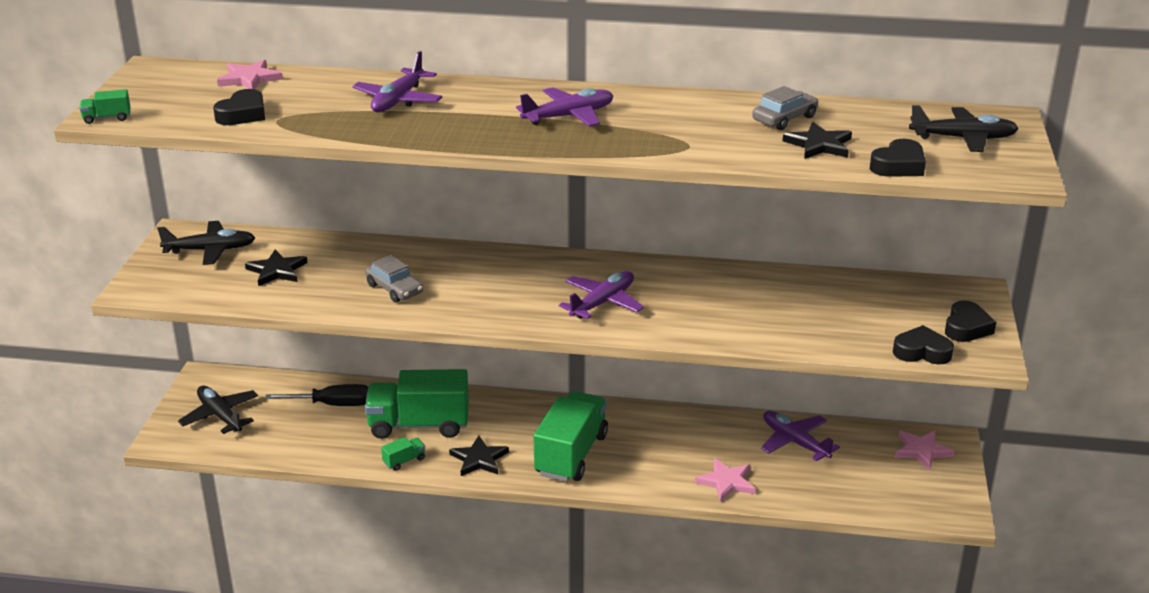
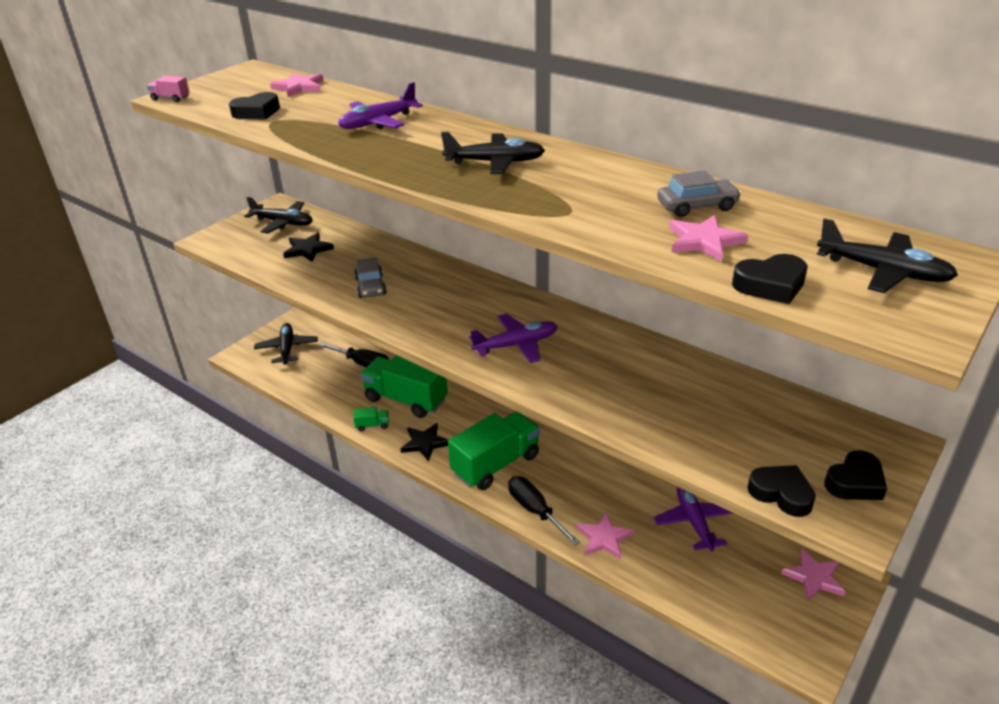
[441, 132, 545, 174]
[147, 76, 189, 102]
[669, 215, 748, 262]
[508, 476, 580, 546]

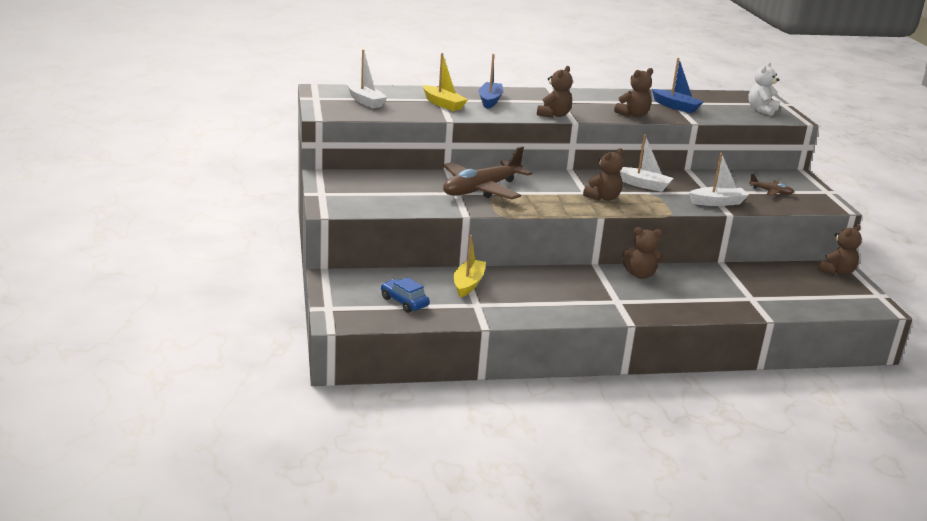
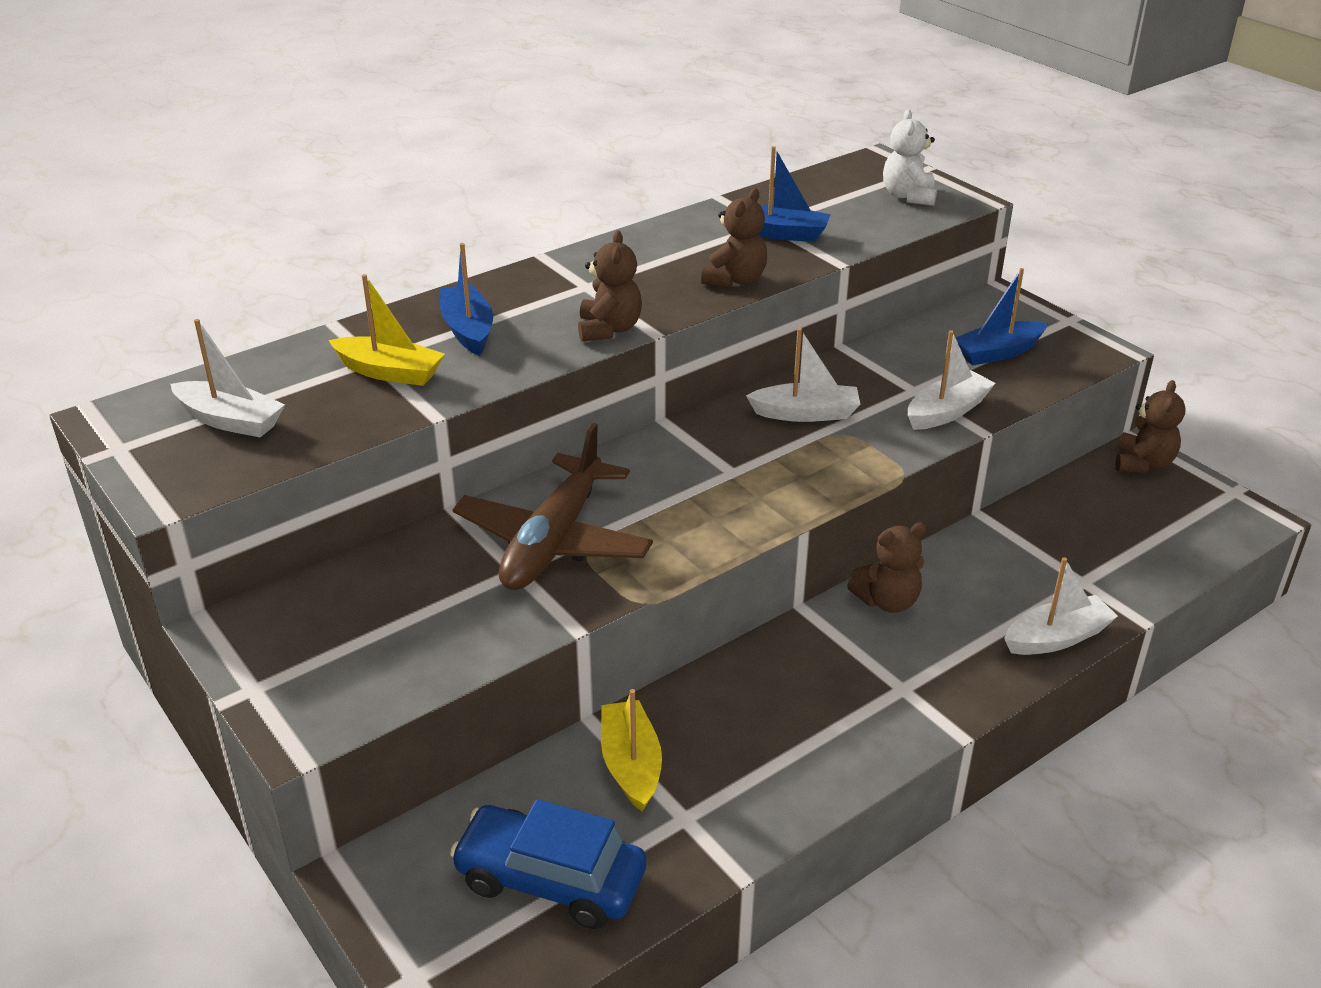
[583, 148, 623, 201] (first image)
[956, 268, 1048, 365]
[450, 799, 646, 929]
[1004, 557, 1118, 655]

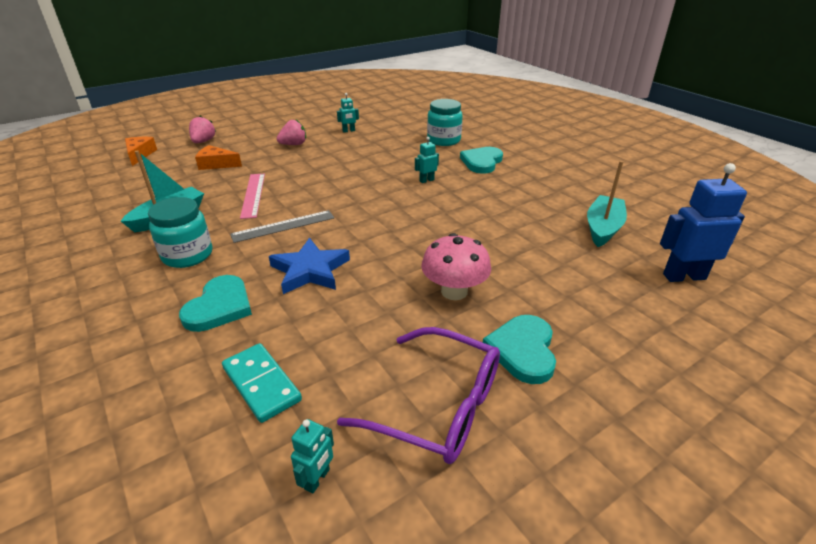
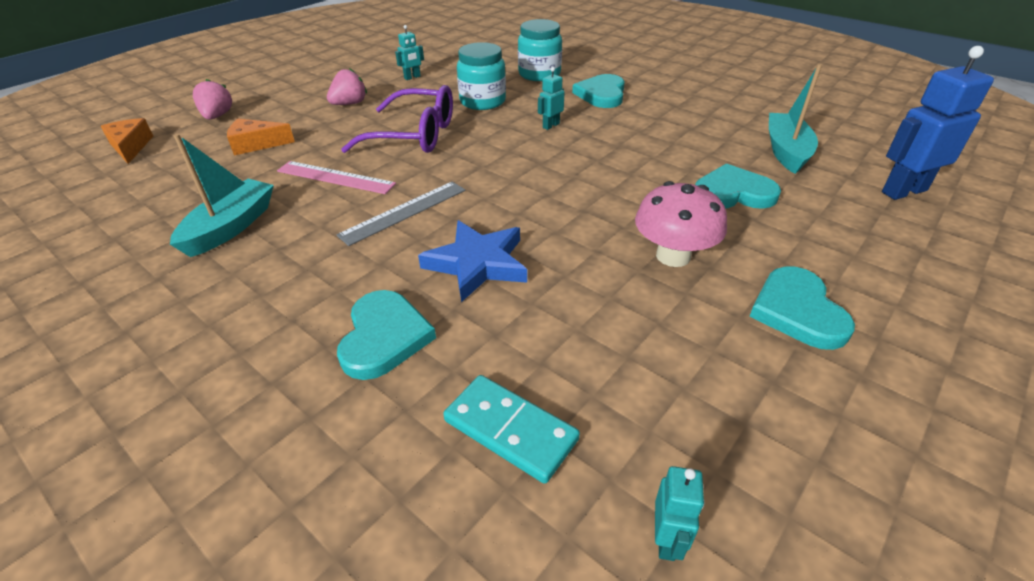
[277, 161, 396, 194]
[457, 42, 506, 110]
[341, 85, 453, 153]
[695, 163, 781, 209]

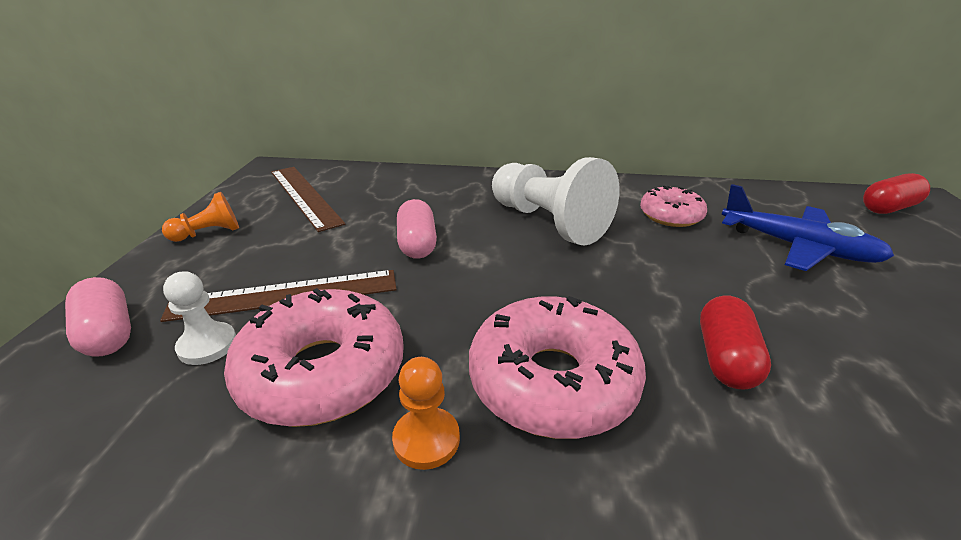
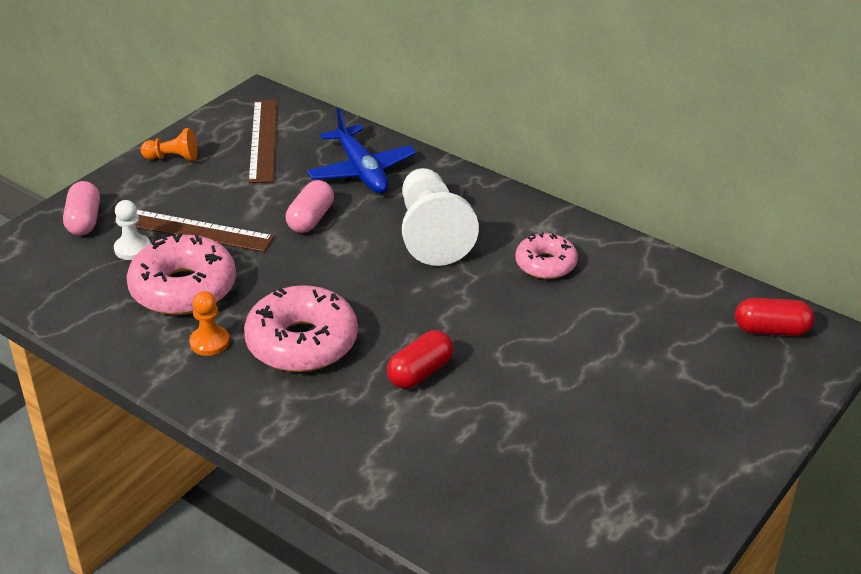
[307, 108, 416, 193]

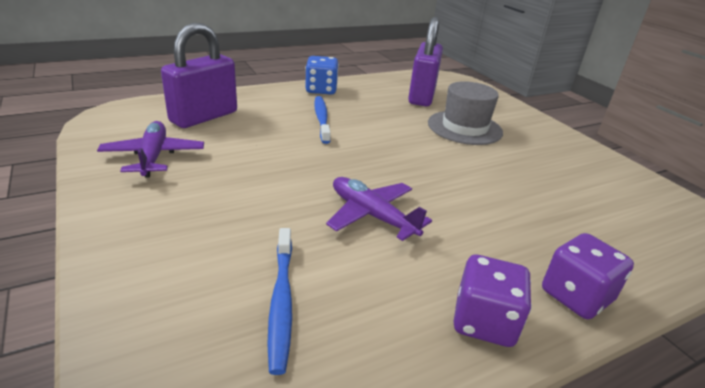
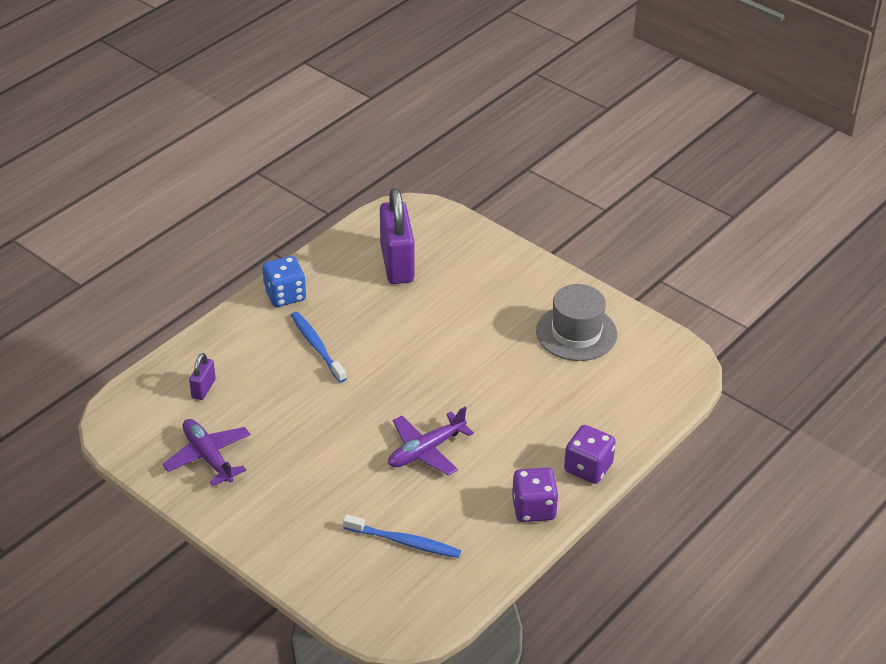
[189, 353, 216, 400]
[536, 284, 617, 361]
[388, 407, 474, 475]
[343, 515, 461, 558]

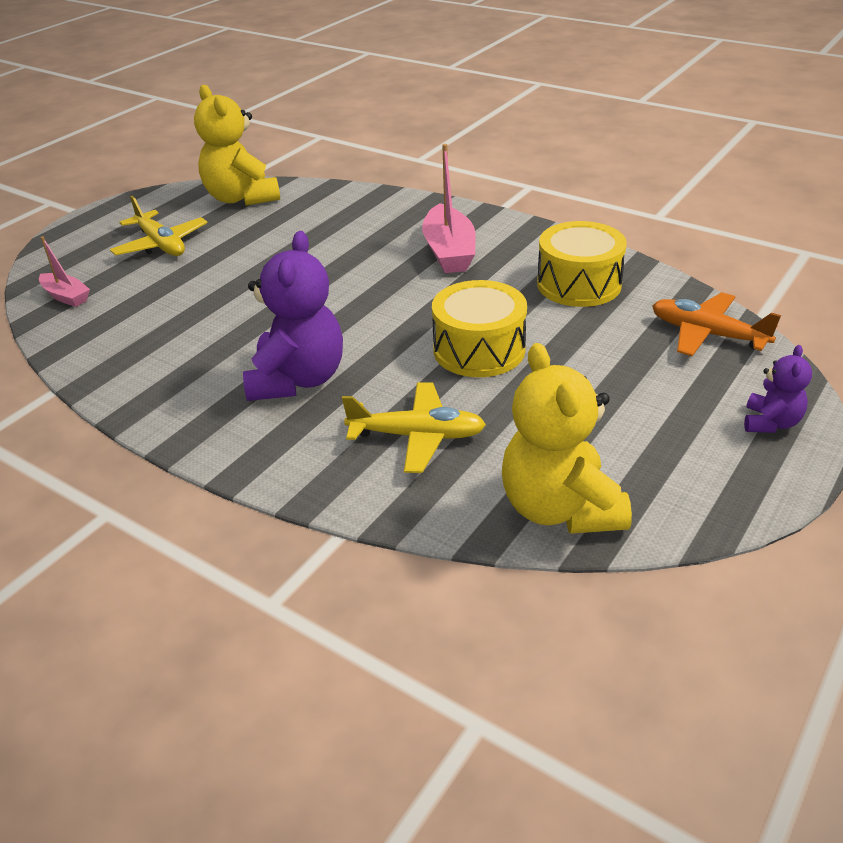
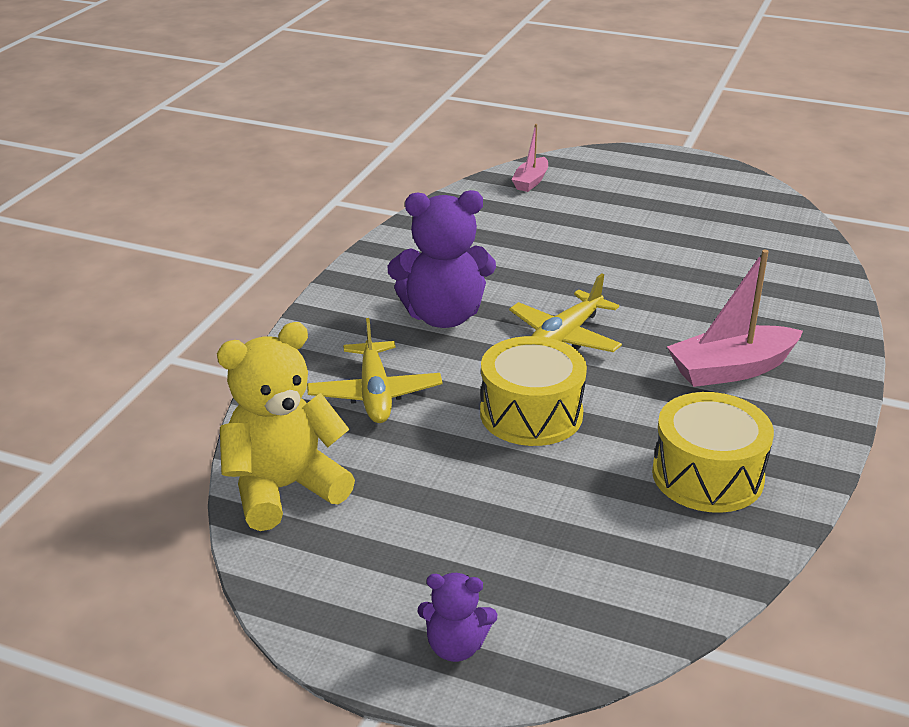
[194, 85, 280, 206] (first image)
[509, 274, 622, 352]
[652, 292, 781, 356] (first image)

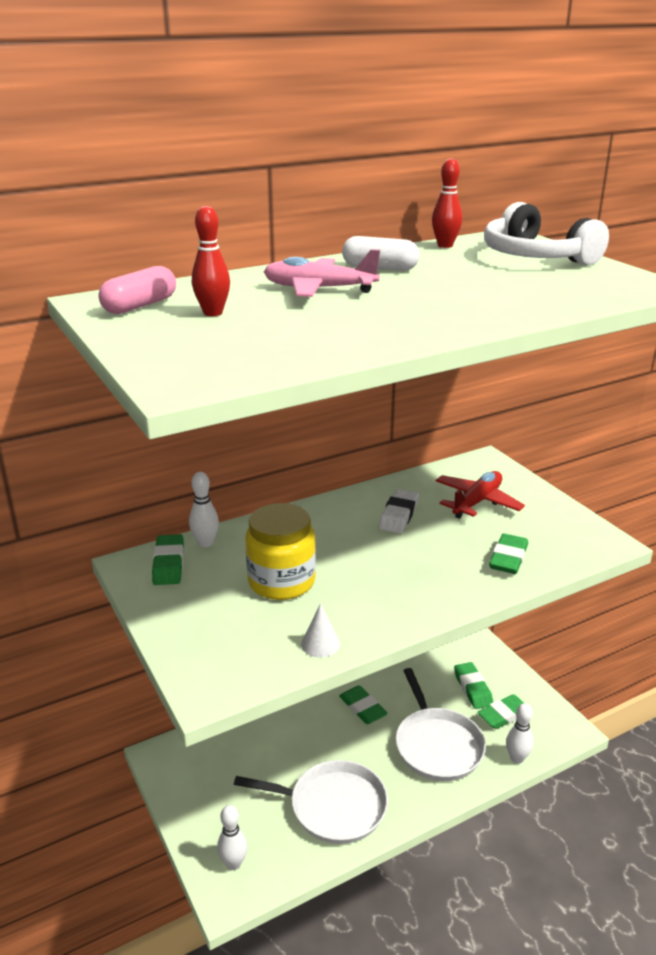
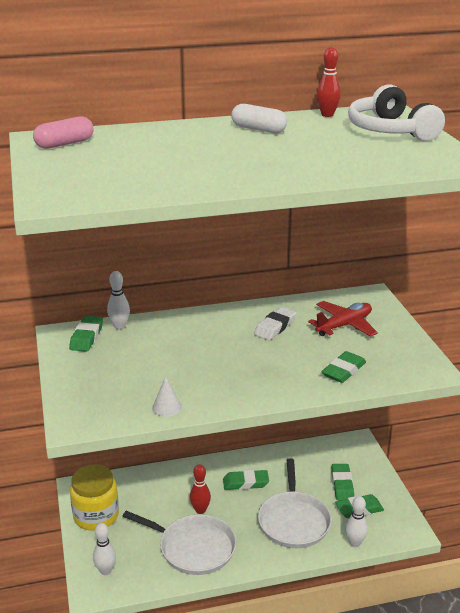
[190, 464, 211, 514]
[264, 249, 380, 297] (first image)
[70, 464, 119, 531]
[223, 470, 269, 490]

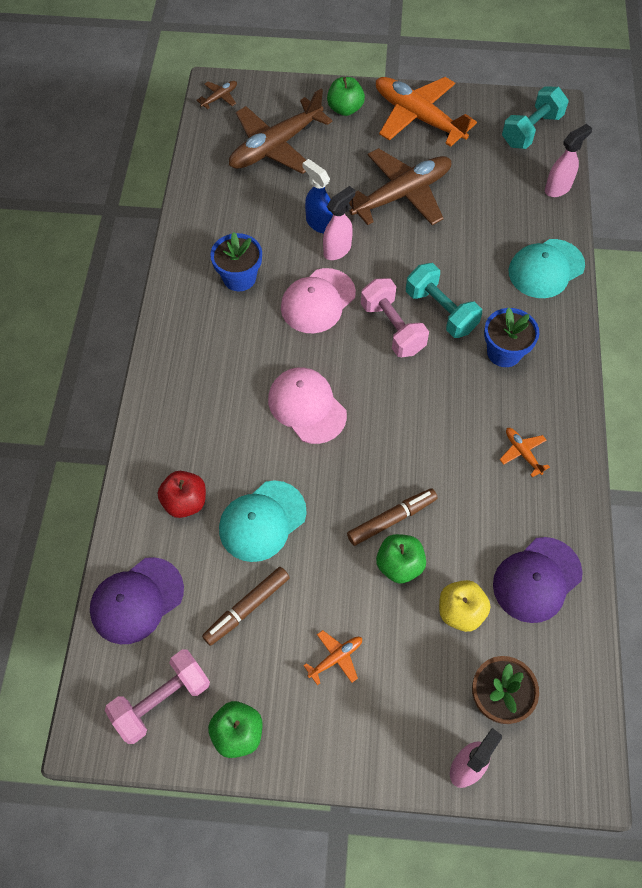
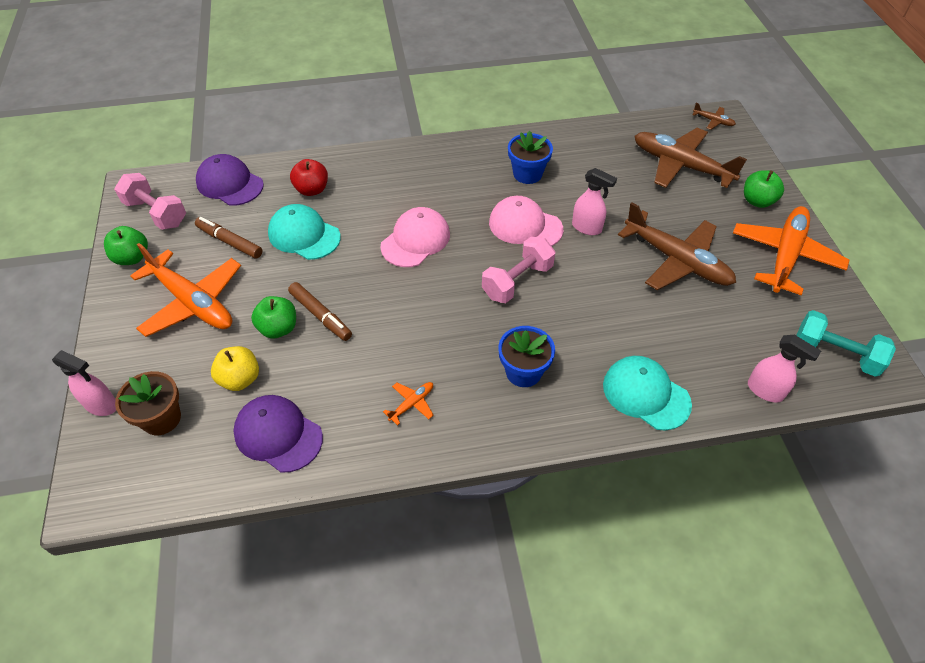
[302, 159, 333, 233] (first image)
[406, 263, 482, 338] (first image)
[130, 243, 241, 337]

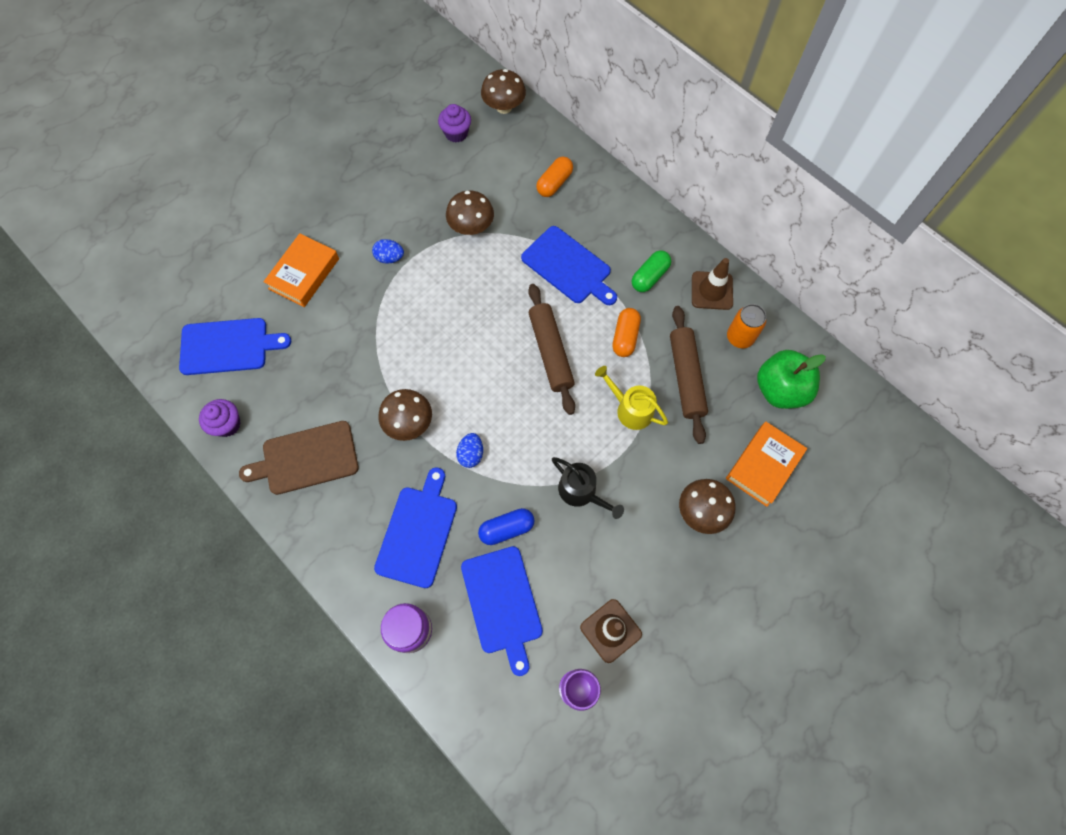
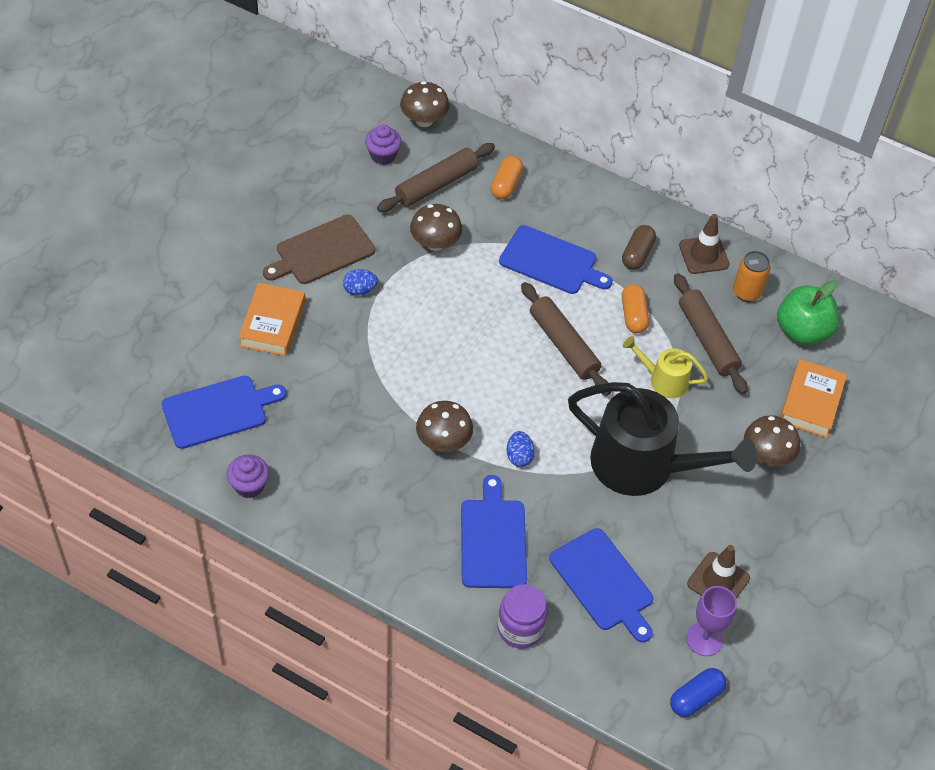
[622, 225, 656, 270]
[263, 215, 375, 284]
[568, 382, 757, 496]
[670, 668, 726, 717]
[377, 143, 495, 212]

